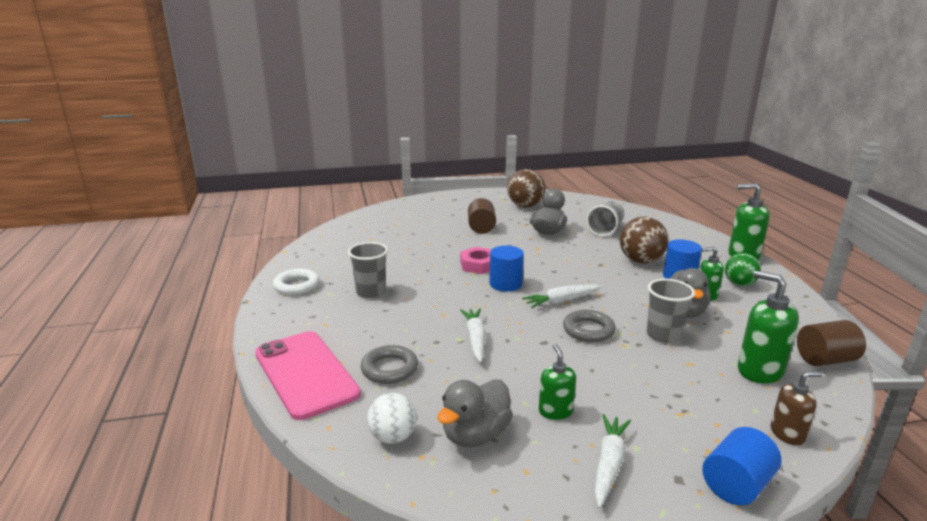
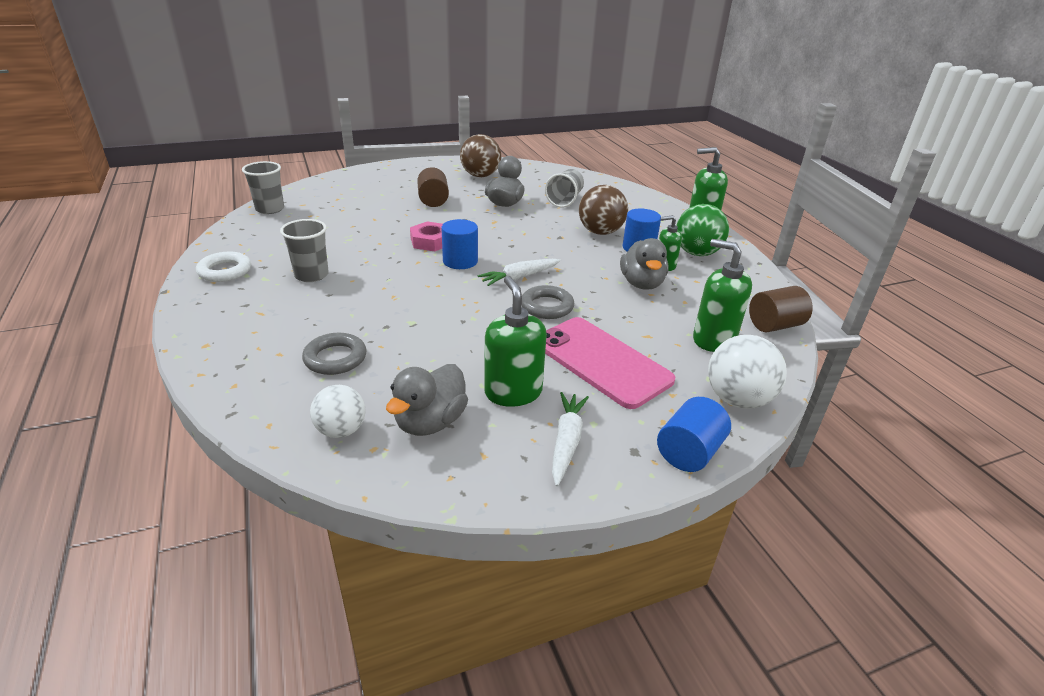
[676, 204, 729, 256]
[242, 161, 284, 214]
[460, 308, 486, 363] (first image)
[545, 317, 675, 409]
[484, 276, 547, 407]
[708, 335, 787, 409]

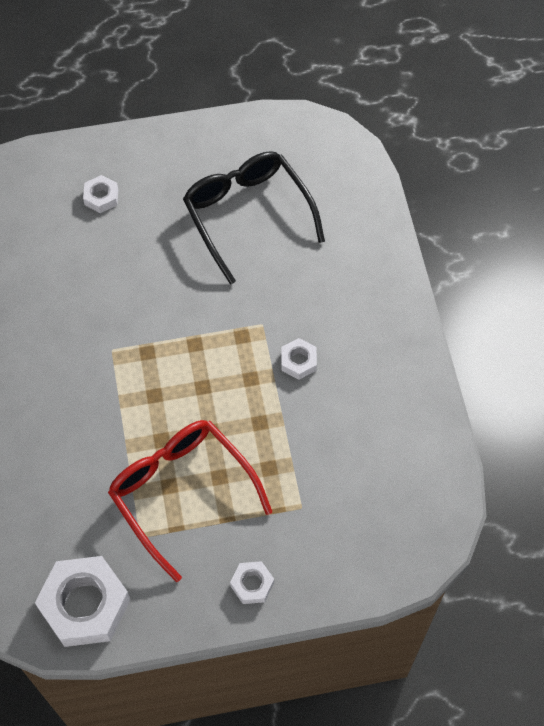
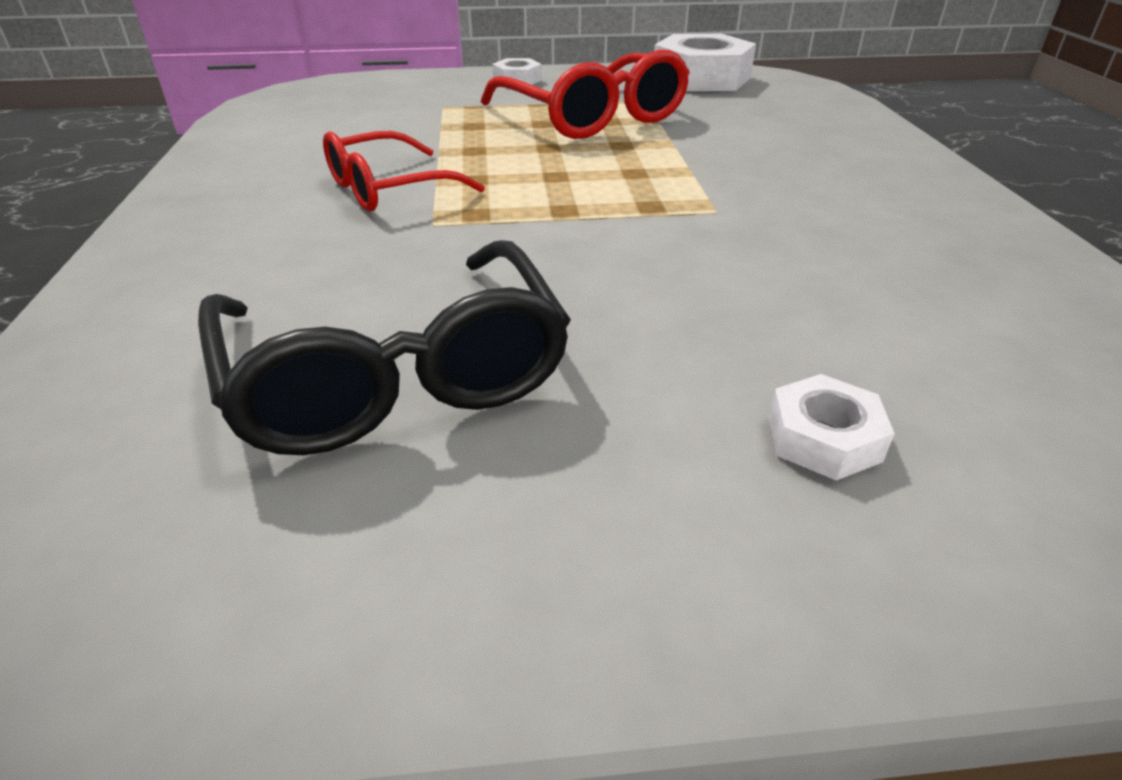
[323, 131, 485, 211]

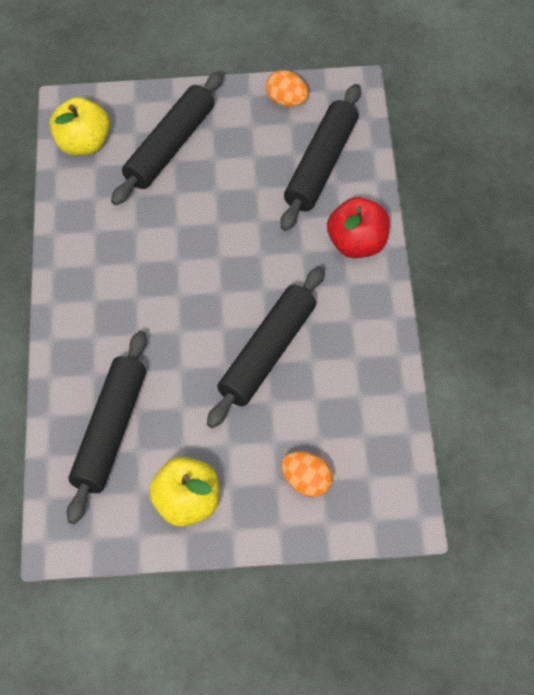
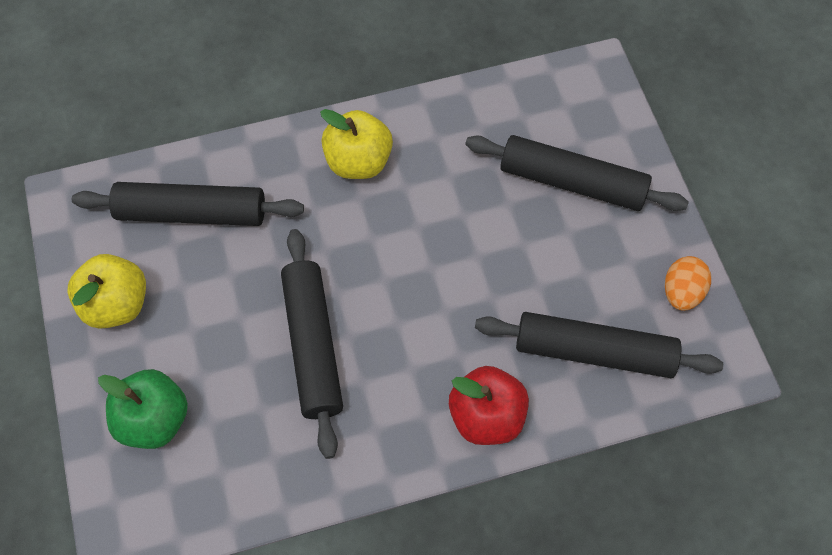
[320, 109, 393, 179]
[281, 229, 343, 459]
[98, 369, 188, 449]

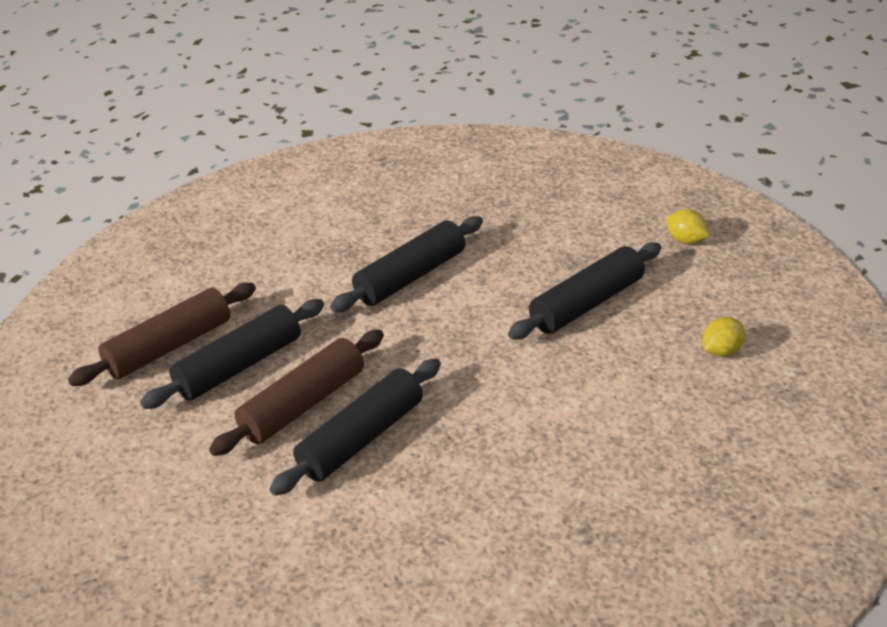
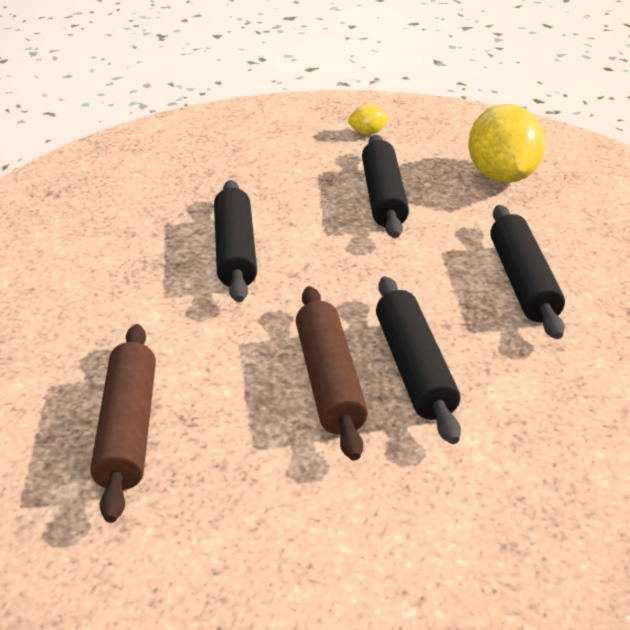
[490, 205, 565, 339]
[468, 104, 545, 183]

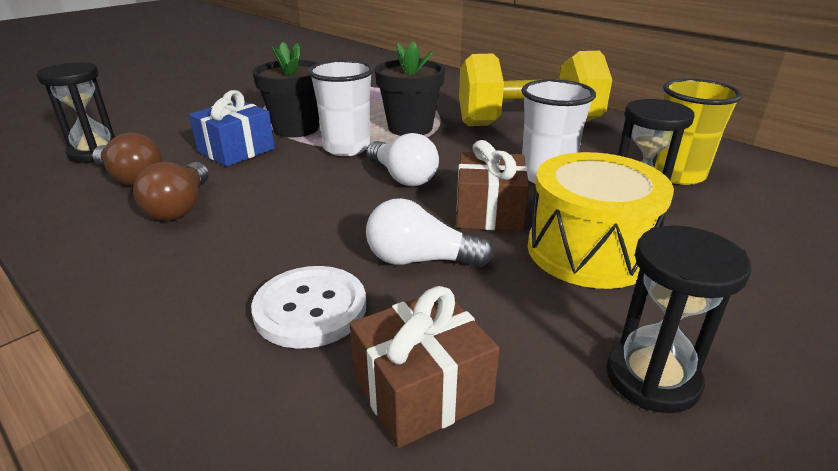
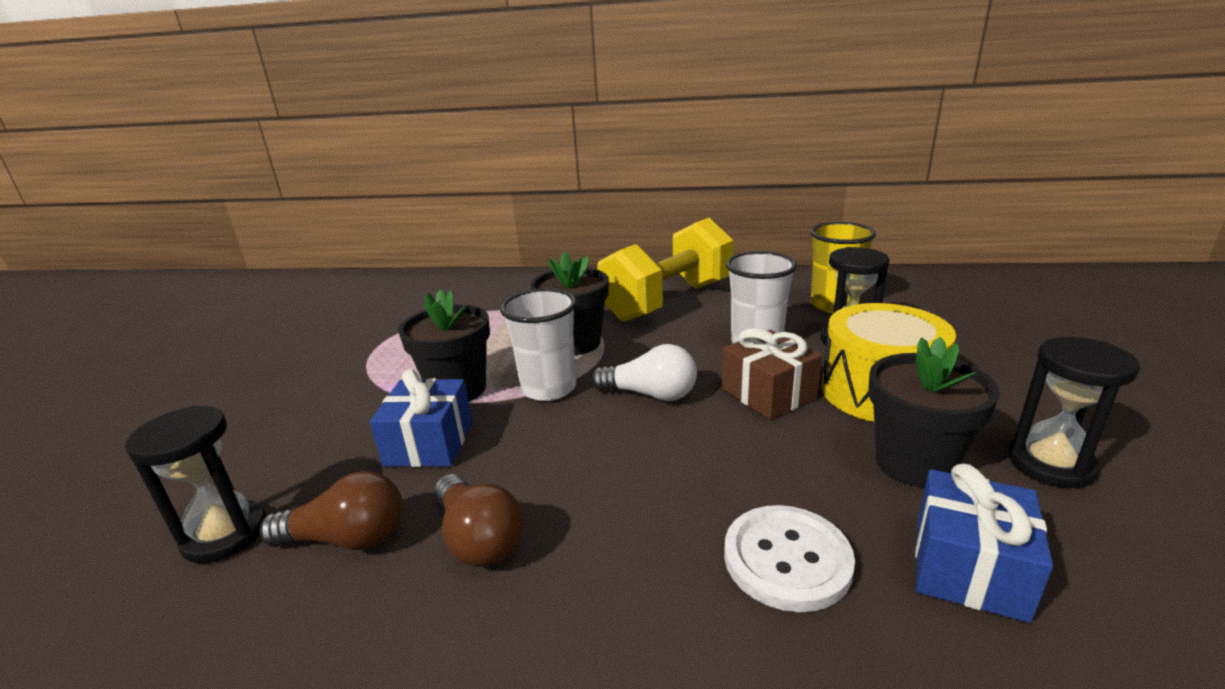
[366, 198, 494, 267] (first image)
[915, 464, 1053, 623]
[868, 337, 1000, 487]

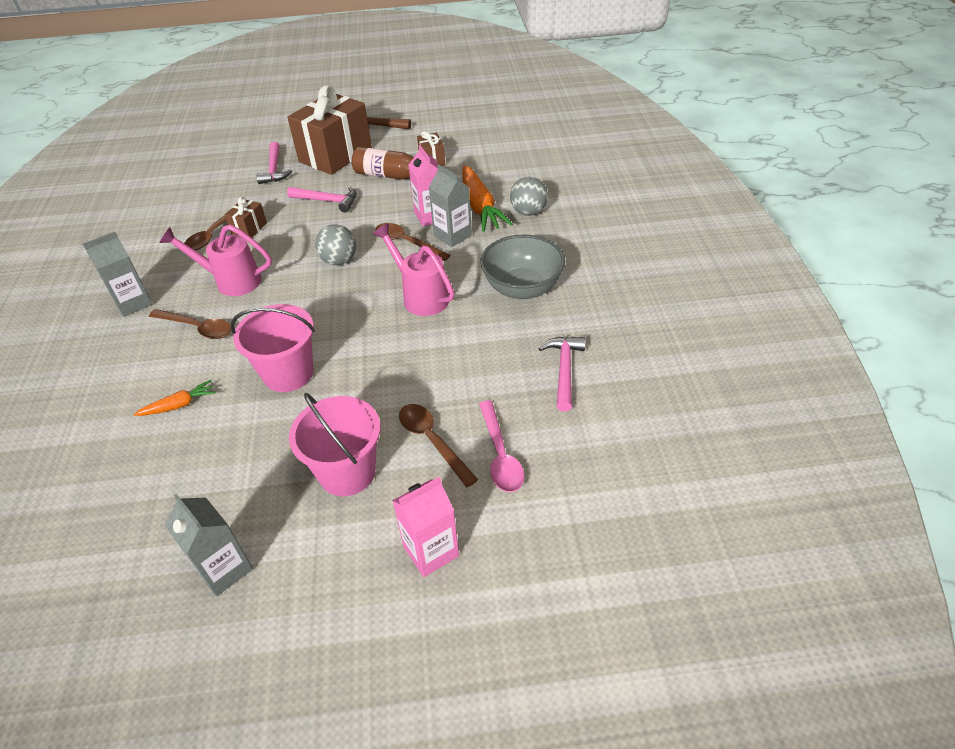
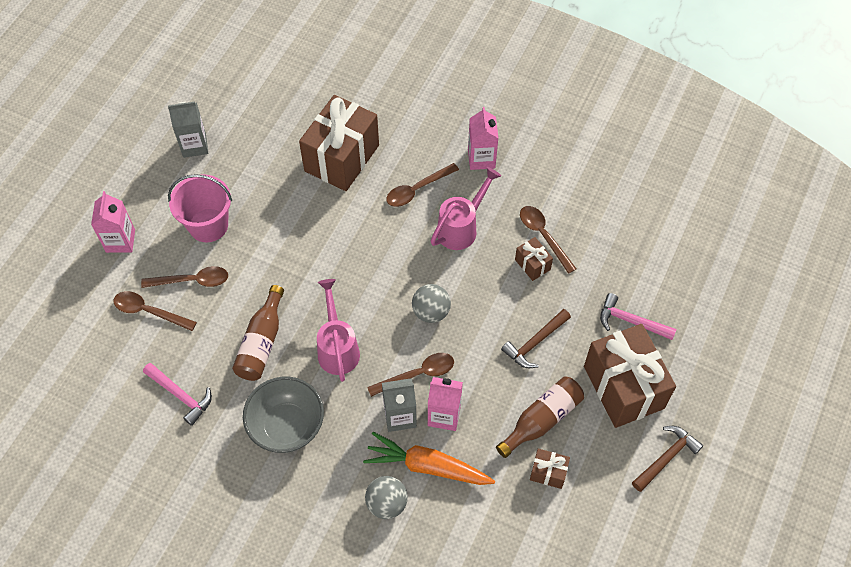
[501, 309, 571, 368]
[317, 279, 360, 382]
[468, 107, 498, 170]
[231, 304, 315, 392] (first image)
[299, 95, 379, 191]
[113, 291, 197, 331]
[232, 285, 284, 381]

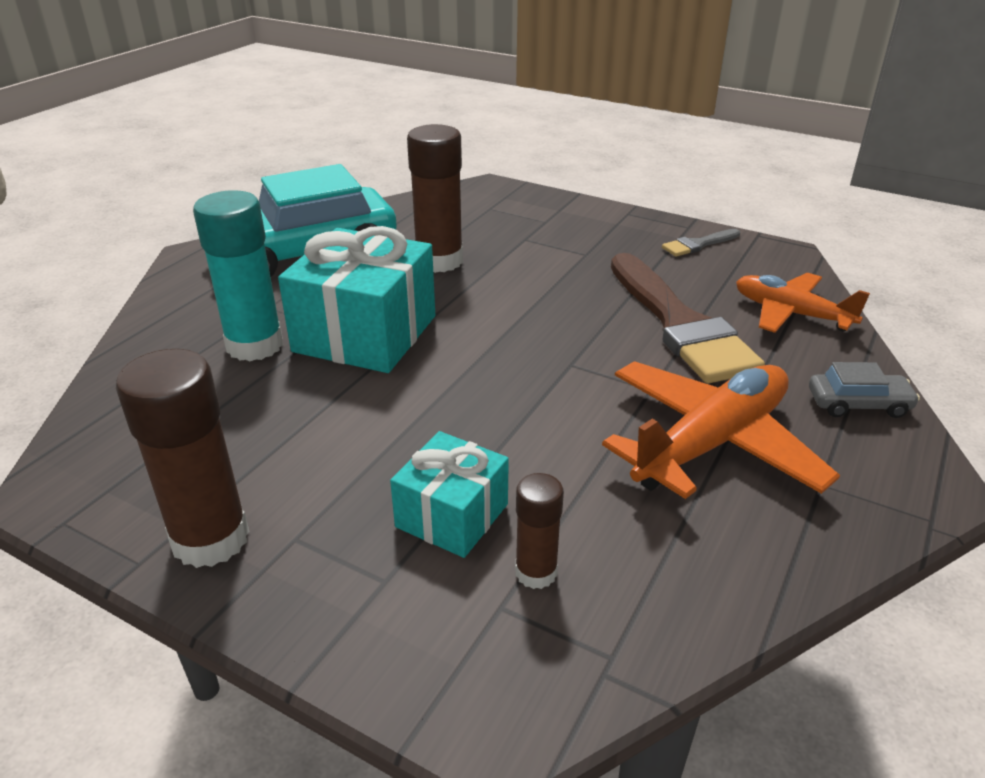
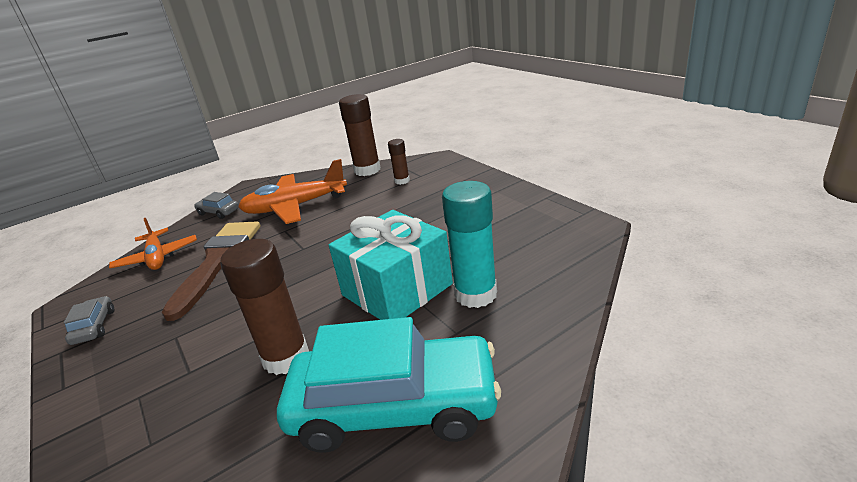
[64, 296, 114, 345]
[339, 94, 381, 176]
[390, 431, 509, 558] (first image)

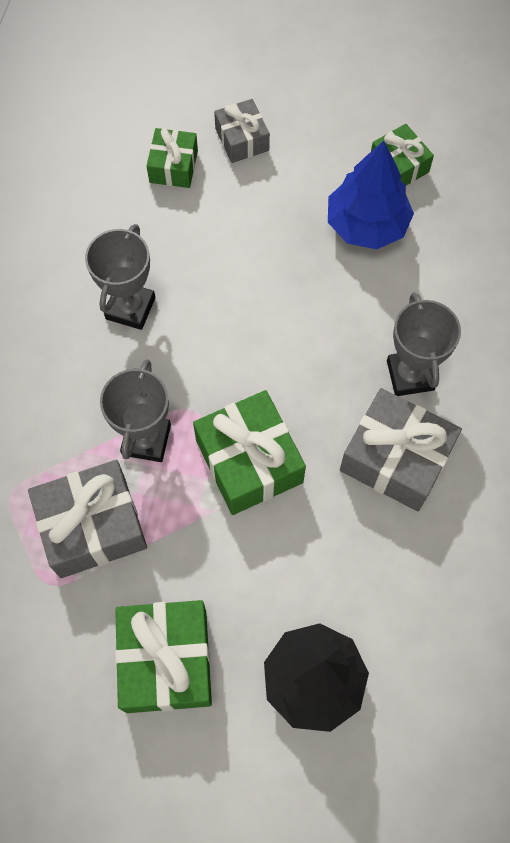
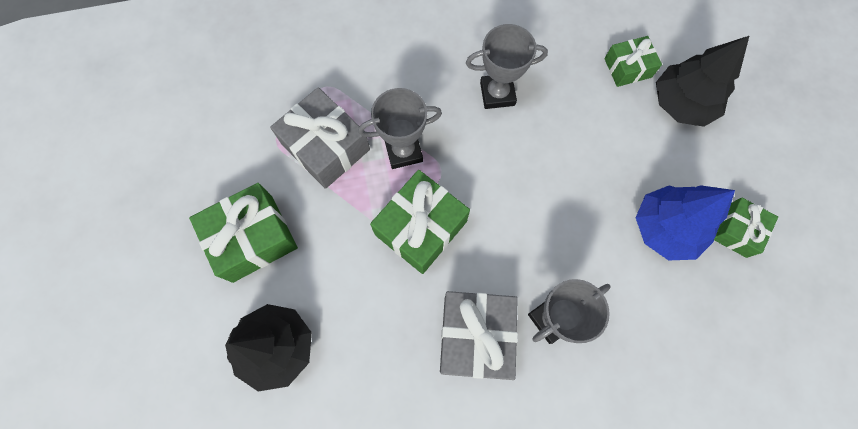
[656, 36, 749, 127]

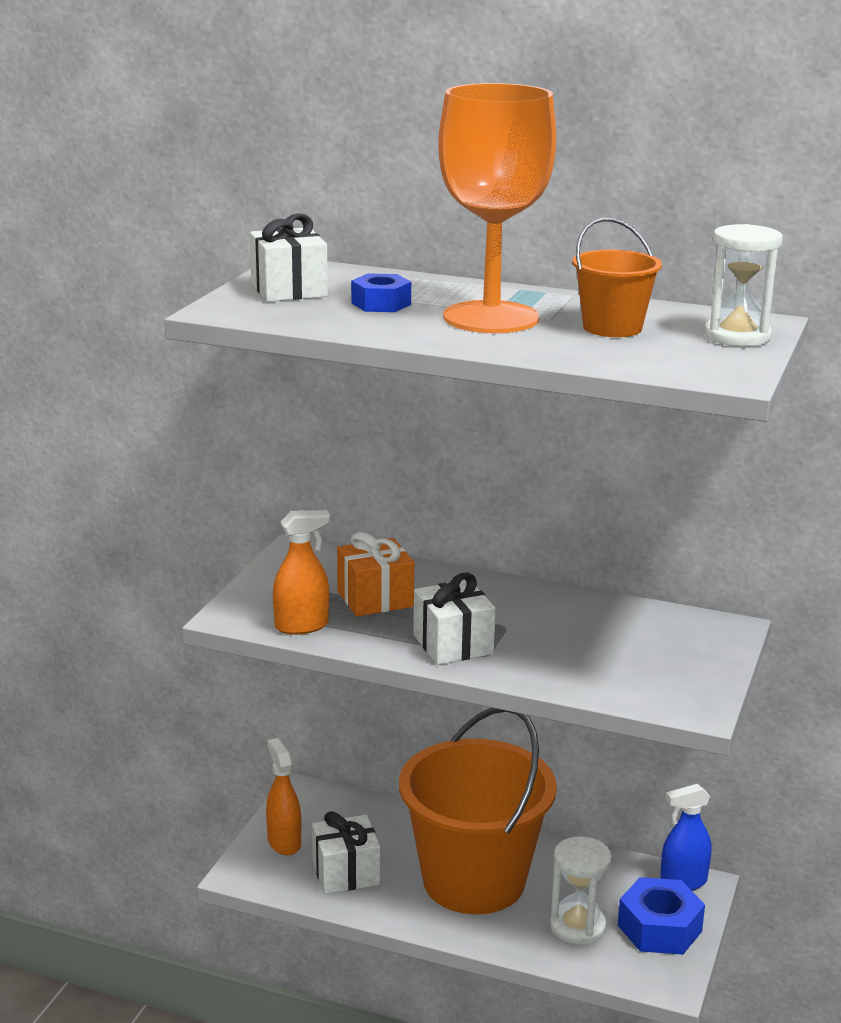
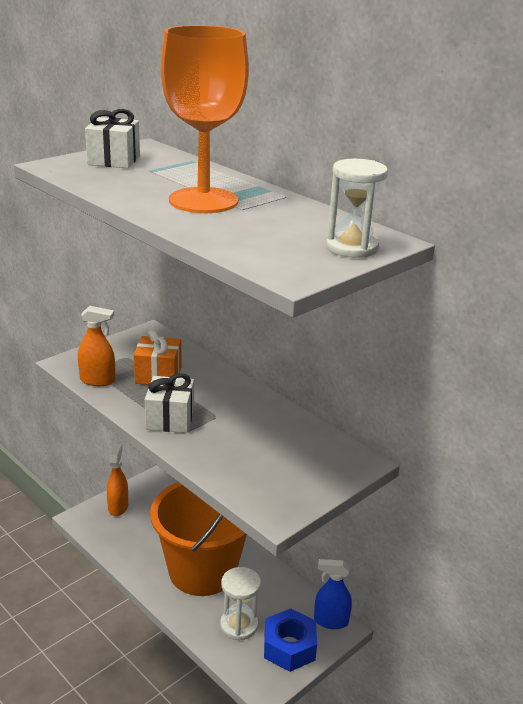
[572, 218, 662, 337] (first image)
[351, 273, 411, 312] (first image)
[312, 811, 380, 894] (first image)

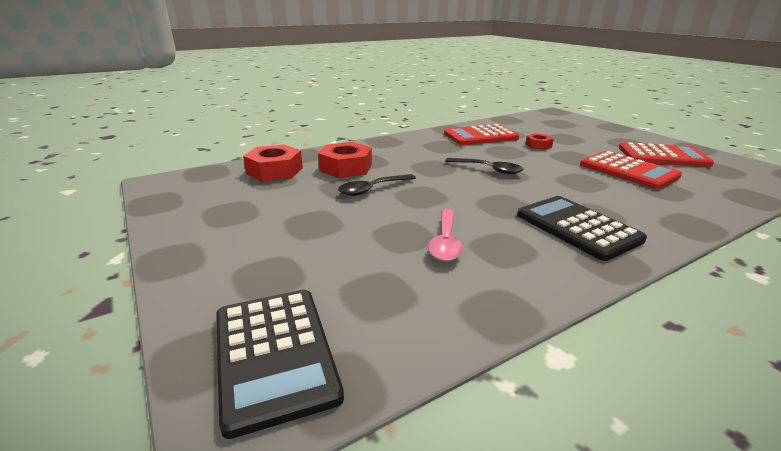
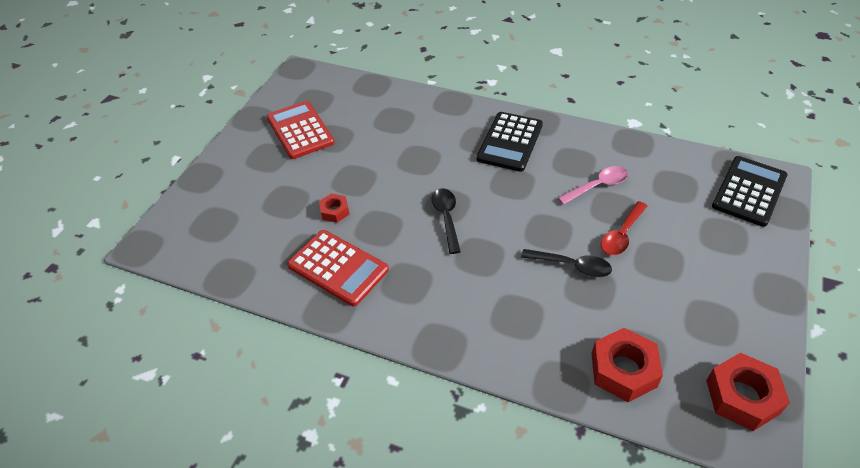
[706, 353, 790, 431]
[580, 151, 682, 189] (first image)
[601, 201, 647, 255]

